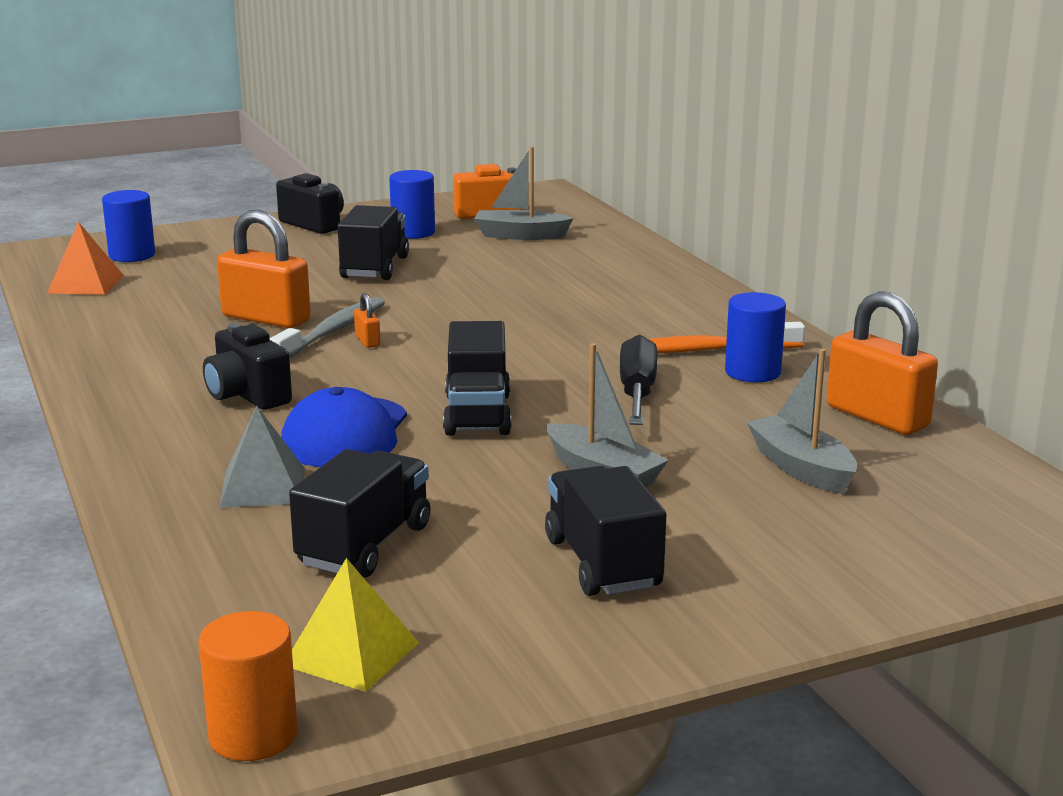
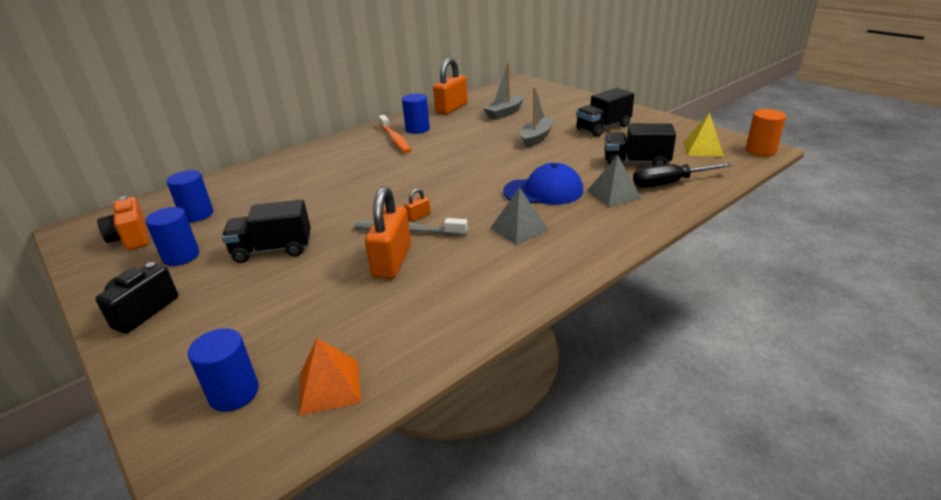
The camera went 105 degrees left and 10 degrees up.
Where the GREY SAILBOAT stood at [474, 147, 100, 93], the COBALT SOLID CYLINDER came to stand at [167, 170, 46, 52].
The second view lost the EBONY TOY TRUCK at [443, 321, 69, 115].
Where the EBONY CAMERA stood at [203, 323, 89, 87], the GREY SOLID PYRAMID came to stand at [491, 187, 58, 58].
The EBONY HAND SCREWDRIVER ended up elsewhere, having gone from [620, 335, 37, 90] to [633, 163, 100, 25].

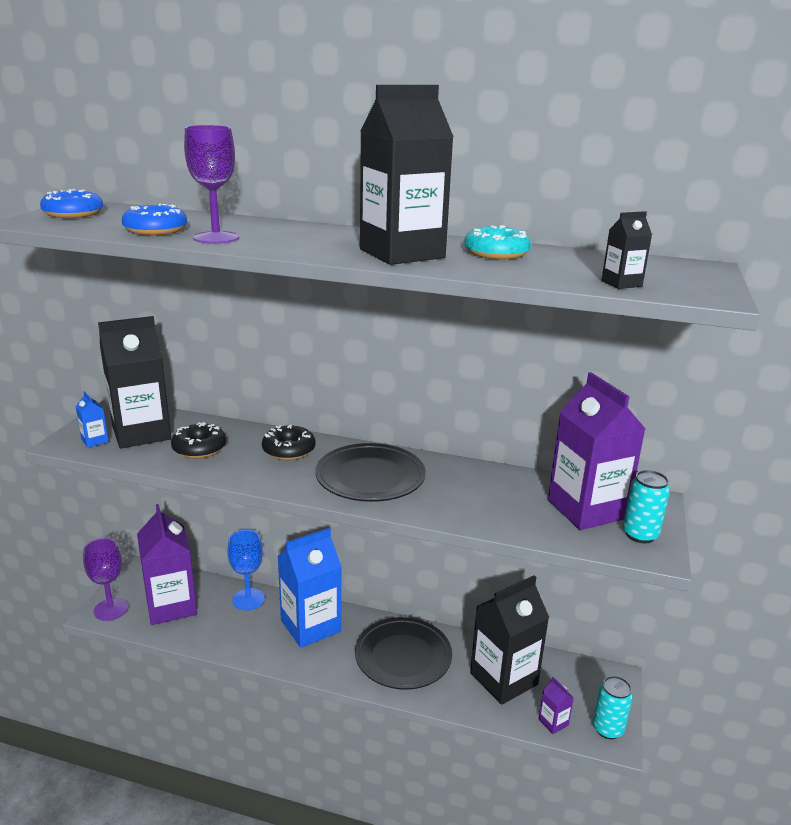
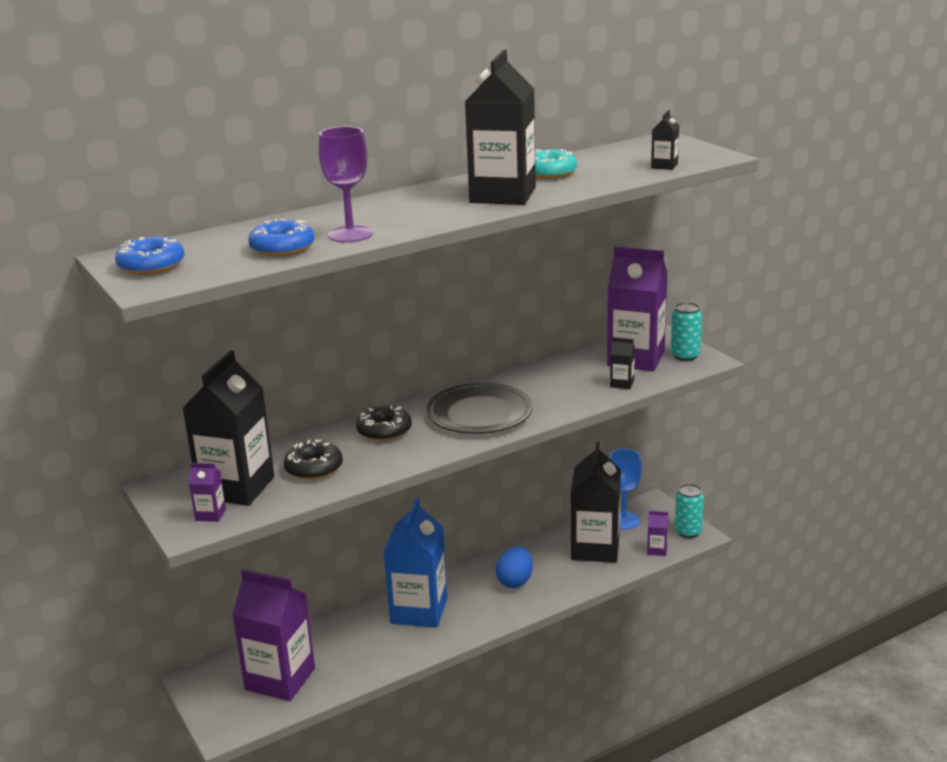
The camera went 45 degrees left and 0 degrees up.
What was the COBALT CARTON at [75, 391, 34, 57] turned into the ROYAL PURPLE CARTON at [189, 463, 37, 59].
The COBALT GOBLET ended up elsewhere, having gone from [227, 530, 38, 80] to [609, 449, 33, 81].
The second view lost the ROYAL PURPLE GOBLET at [83, 538, 45, 83].
Where the EBONY FLAT DISH stood at [355, 617, 97, 73], the COBALT EGG SHAPE came to stand at [496, 546, 37, 42].
The second view gained the EBONY CARTON at [610, 337, 25, 52].

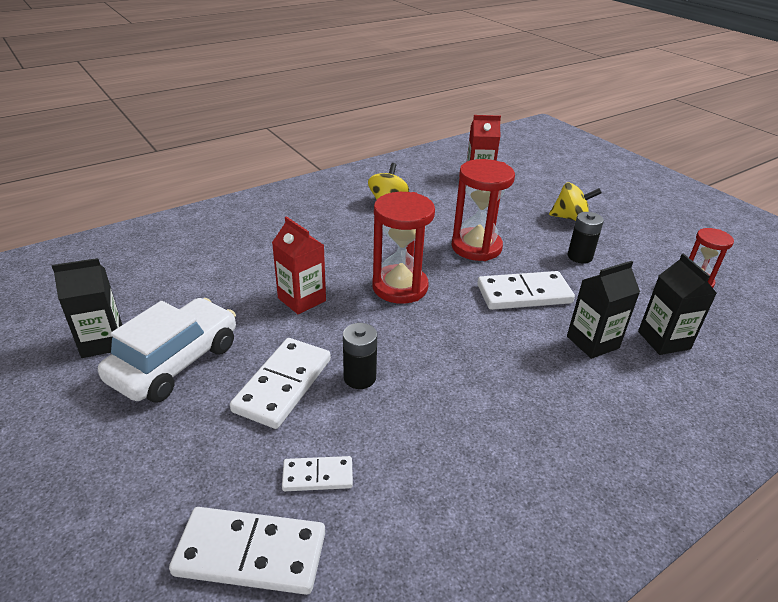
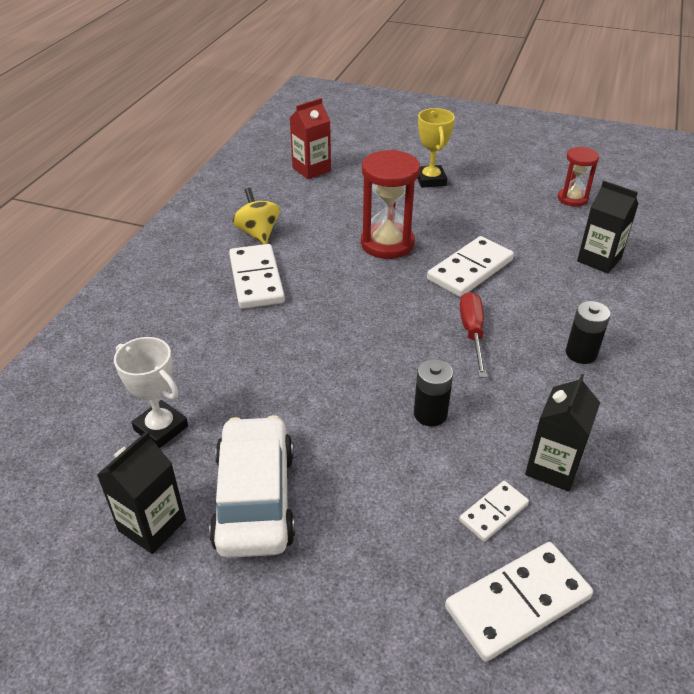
The camera went 35 degrees left and 5 degrees up.
Where the BRIGHT YELLOW SPINNING TOP stood at [549, 183, 53, 38], the BRIGHT YELLOW TROPHY came to stand at [417, 108, 38, 80].
The second view lost the SCARLET SANDGLASS at [372, 192, 63, 112].
The EBONY POWER CELL ended up elsewhere, having gone from [568, 212, 36, 52] to [566, 301, 45, 63].
The second view lost the SCARLET CARTON at [272, 216, 54, 98].
The EBONY CARTON ended up elsewhere, having gone from [567, 261, 73, 98] to [525, 374, 75, 117].
The WHITE DOMINO TILE ended up elsewhere, having gone from [230, 338, 101, 91] to [229, 244, 56, 65].
The second view gained the SCARLET HAND SCREWDRIVER at [460, 292, 27, 86].
The second view gained the WHITE TROPHY at [114, 337, 74, 112].

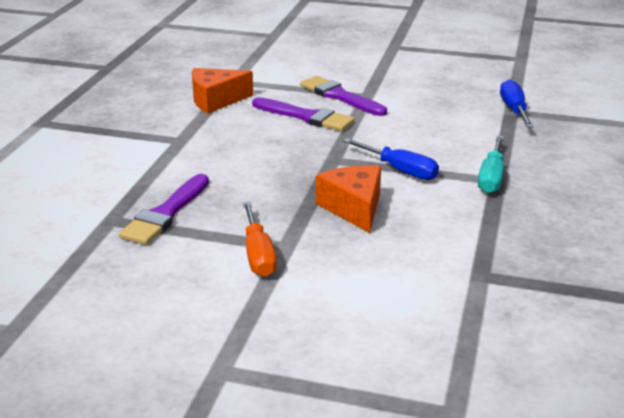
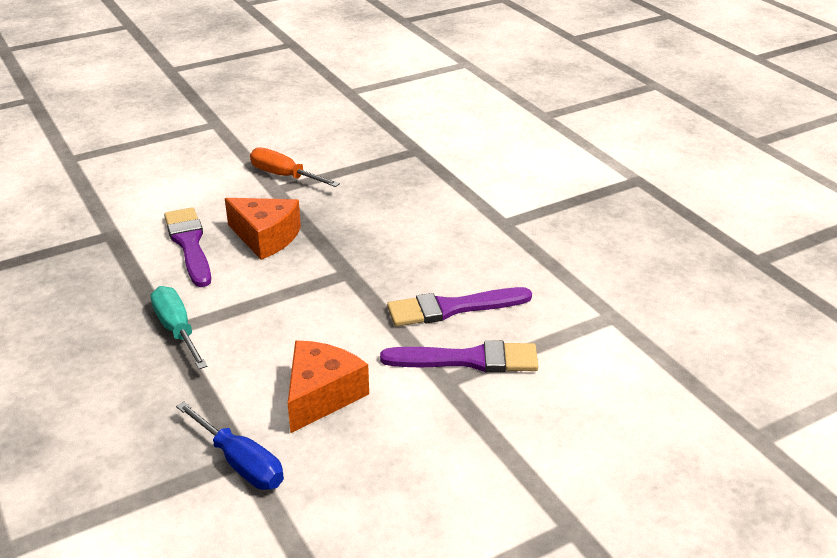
The camera went 135 degrees right and 5 degrees up.
The ORANGE-COLOURED PIECE OF CHEESE ended up elsewhere, having gone from [192, 68, 61, 46] to [288, 341, 81, 92].
The second view lost the COBALT HAND SCREWDRIVER at [343, 138, 96, 42].
The ROYAL PURPLE PAINTBRUSH ended up elsewhere, having gone from [119, 174, 90, 71] to [164, 207, 47, 80].

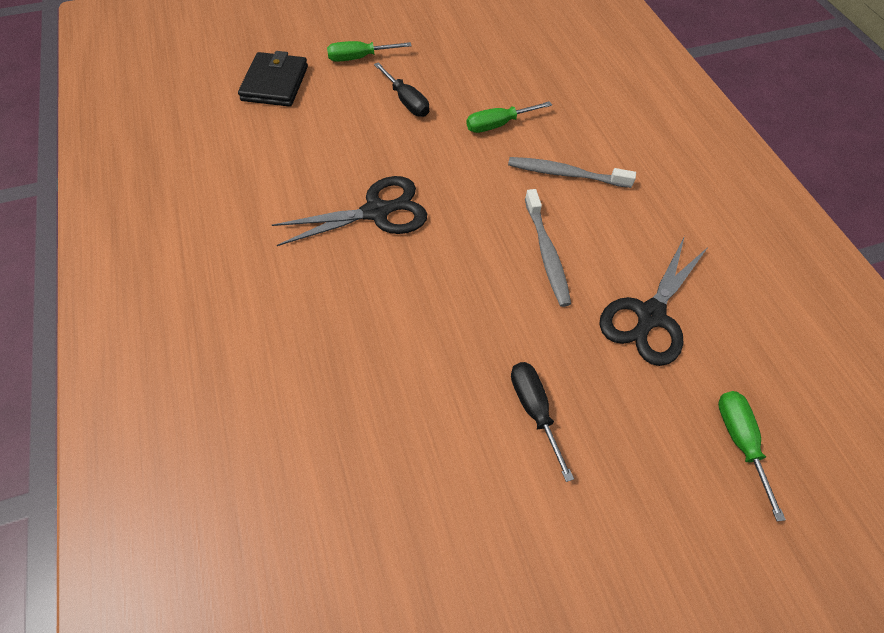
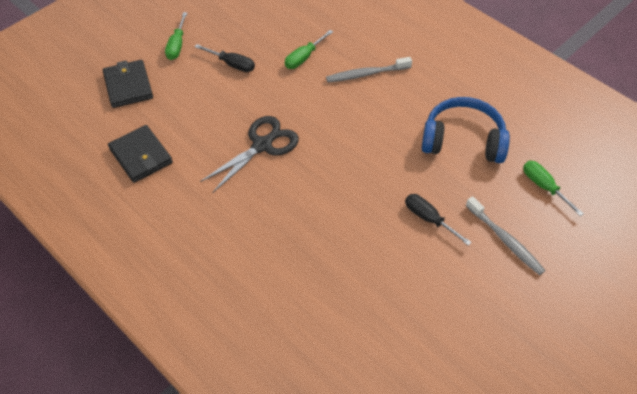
The camera went 25 degrees left and 5 degrees down.
The EMERALD HAND SCREWDRIVER at [327, 41, 85, 21] ended up facing another way, 45 degrees counterclockwise from before.
The GREY TOOTH BRUSH ended up elsewhere, having gone from [525, 189, 46, 118] to [466, 196, 80, 79].
Where the EBONY PAIR OF SCISSORS stood at [599, 236, 110, 130], the COBALT OVER-EAR HEADPHONES came to stand at [422, 97, 88, 66].
The second view gained the EBONY BILLFOLD at [108, 125, 65, 58].

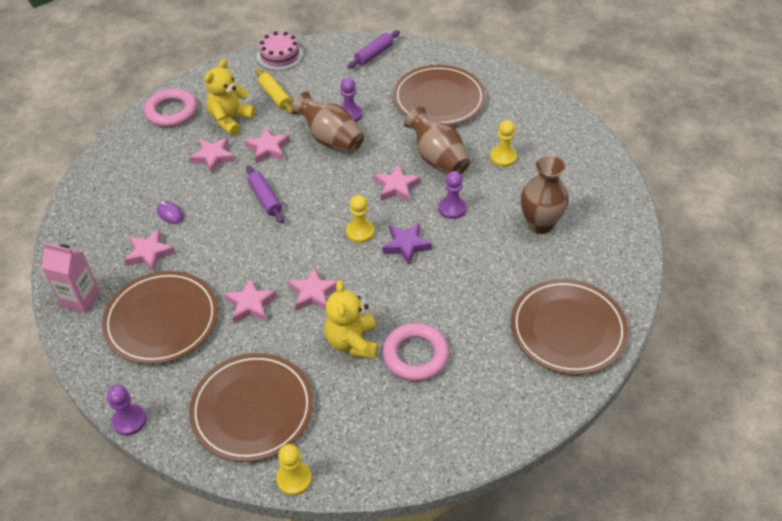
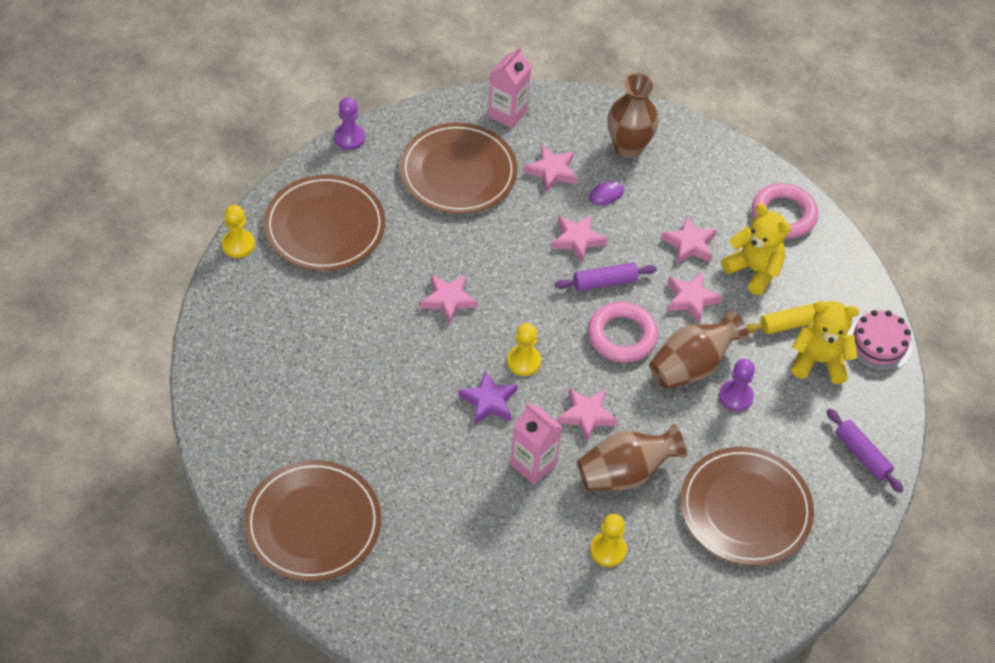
The camera went 100 degrees right and 5 degrees up.
The BROWN VASE ended up elsewhere, having gone from [521, 155, 48, 79] to [607, 73, 52, 85].
Where the ROYAL PURPLE GAME PAWN stood at [439, 171, 27, 48], the ROSY CARTON came to stand at [510, 403, 52, 82].
The ROSY FIVE-POINTED STAR ended up elsewhere, having gone from [224, 278, 53, 45] to [552, 214, 55, 48].
The BRIGHT YELLOW TEDDY BEAR ended up elsewhere, having gone from [324, 280, 54, 79] to [791, 301, 68, 83].
The ROSY HOOP ended up elsewhere, having gone from [382, 323, 67, 58] to [588, 302, 70, 61].

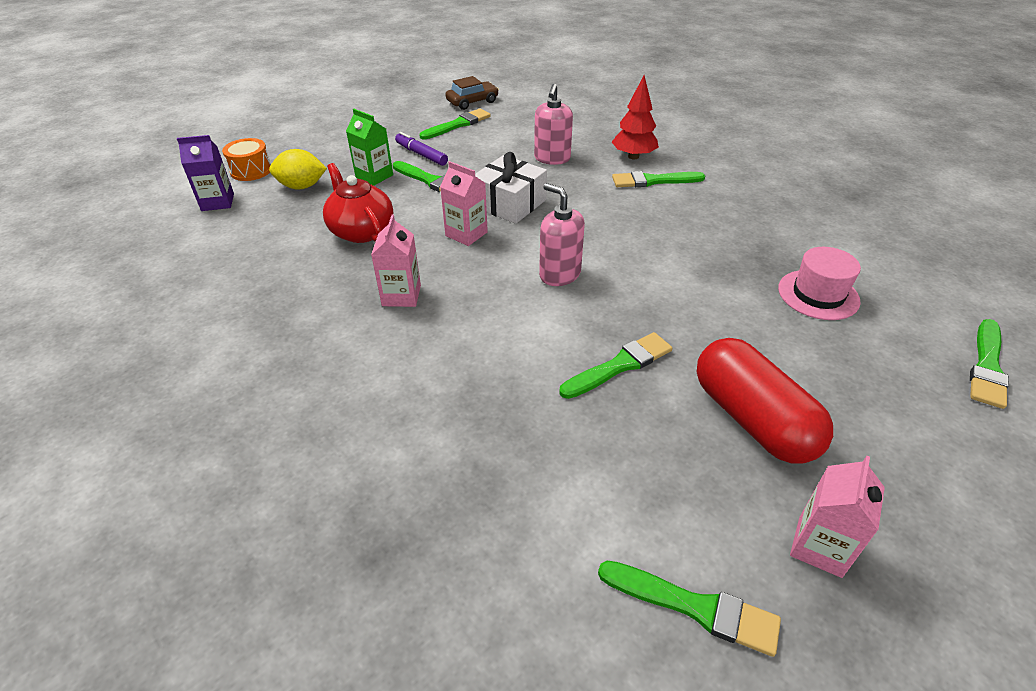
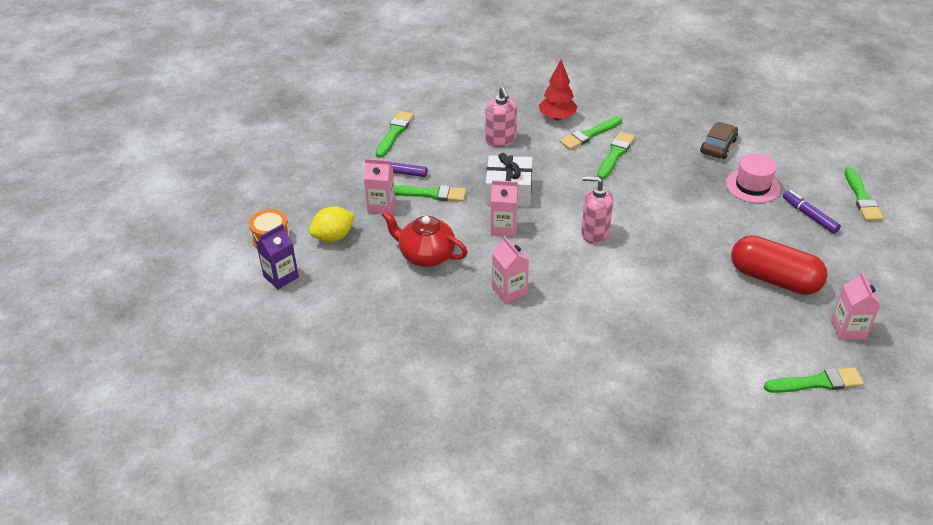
The camera went 30 degrees left and 0 degrees up.
The BROWN TOY CAR ended up elsewhere, having gone from [445, 76, 54, 34] to [700, 122, 38, 37].
What was the EMERALD CARTON at [346, 109, 47, 77] turned into the ROSY CARTON at [364, 158, 31, 56].
The EMERALD PAINTBRUSH ended up elsewhere, having gone from [559, 332, 113, 67] to [597, 132, 38, 47].
The second view gained the ROYAL PURPLE FELT PEN at [783, 190, 58, 44].

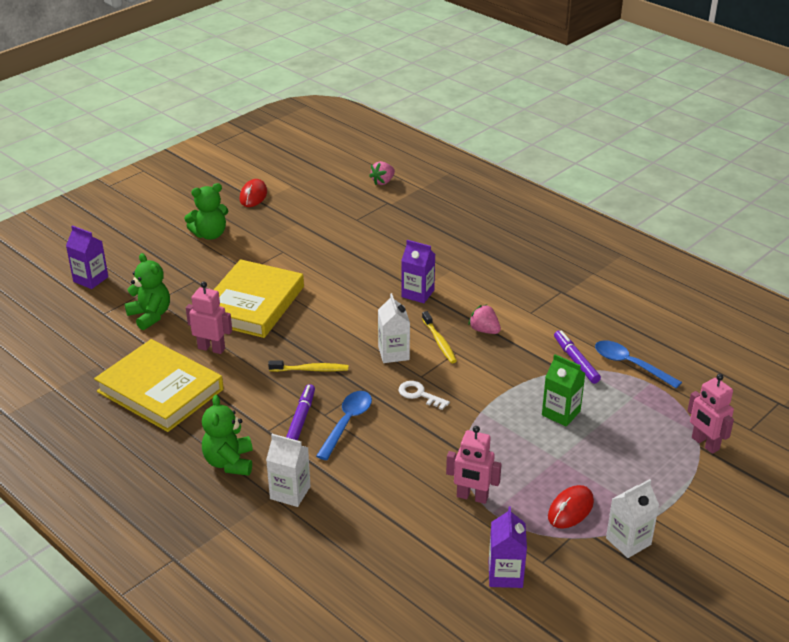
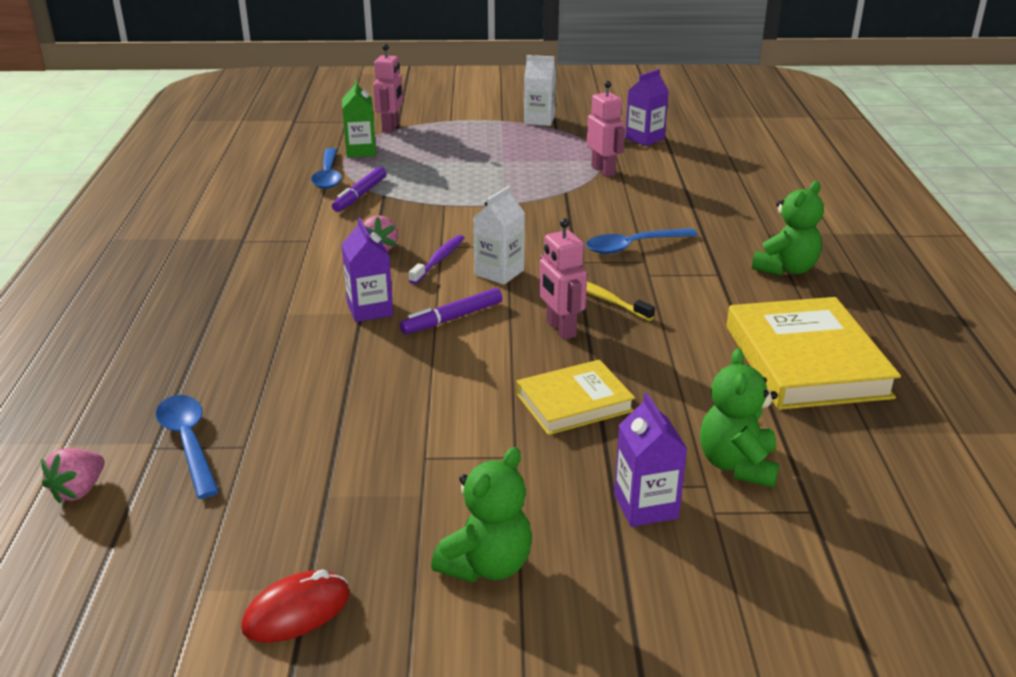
The camera went 135 degrees left and 5 degrees down.
The ROSY TOY STRAWBERRY at [369, 161, 26, 24] ended up facing another way, 120 degrees clockwise from before.
The EMERALD TEDDY BEAR at [184, 183, 44, 57] ended up facing another way, 105 degrees clockwise from before.
The ROYAL PURPLE CARTON ended up elsewhere, having gone from [66, 225, 42, 64] to [614, 393, 73, 134].
The size of the BRIGHT YELLOW BOOK at [214, 259, 90, 79] changed by a factor of 0.60.
The ROSY TOY ROBOT ended up elsewhere, having gone from [186, 281, 46, 73] to [539, 218, 48, 122].
What was the BRIGHT YELLOW TOOTH BRUSH at [422, 311, 35, 52] turned into the ROYAL PURPLE TOOTH BRUSH at [409, 235, 55, 49].
The EMERALD CARTON ended up elsewhere, having gone from [542, 354, 44, 73] to [342, 79, 34, 79].
The second view lost the WHITE DOOR KEY at [399, 381, 51, 29].
The ROYAL PURPLE FELT PEN ended up elsewhere, having gone from [286, 384, 29, 56] to [400, 288, 102, 46].
The second view lost the WHITE CARTON at [266, 434, 45, 73].
The second view lost the SCARLET PC MOUSE at [548, 485, 46, 44].
The second view gained the COBALT SPOON at [156, 395, 63, 104].

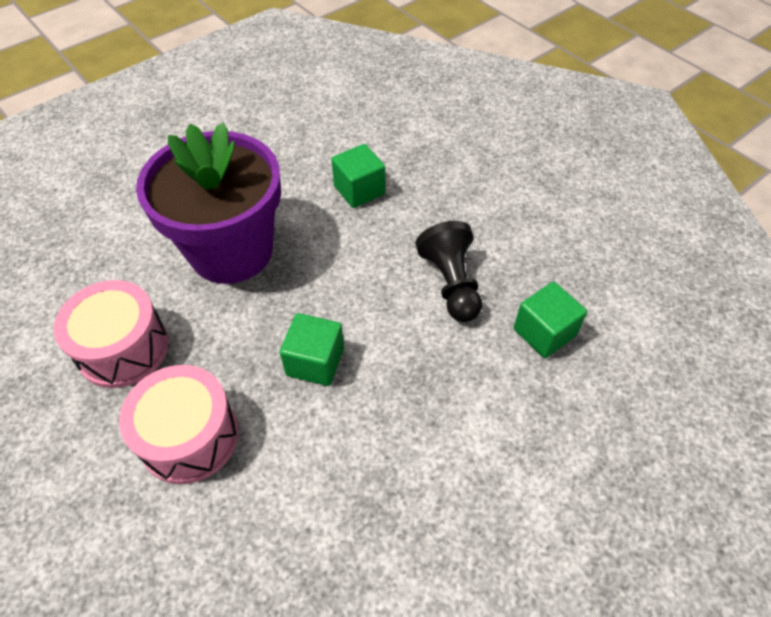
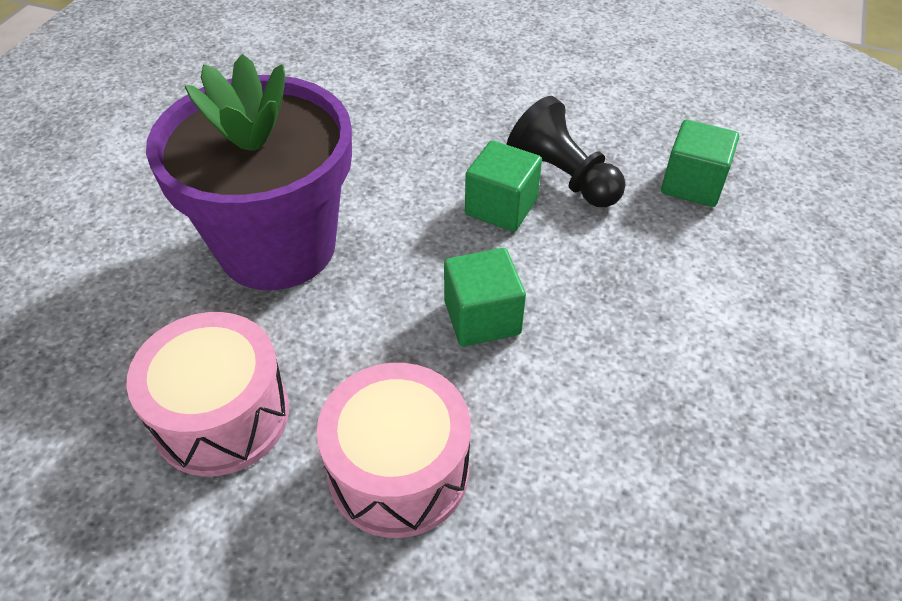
The camera went 30 degrees left and 5 degrees down.
The EMERALD SOLID CUBE ended up elsewhere, having gone from [331, 144, 54, 64] to [465, 140, 77, 92].

